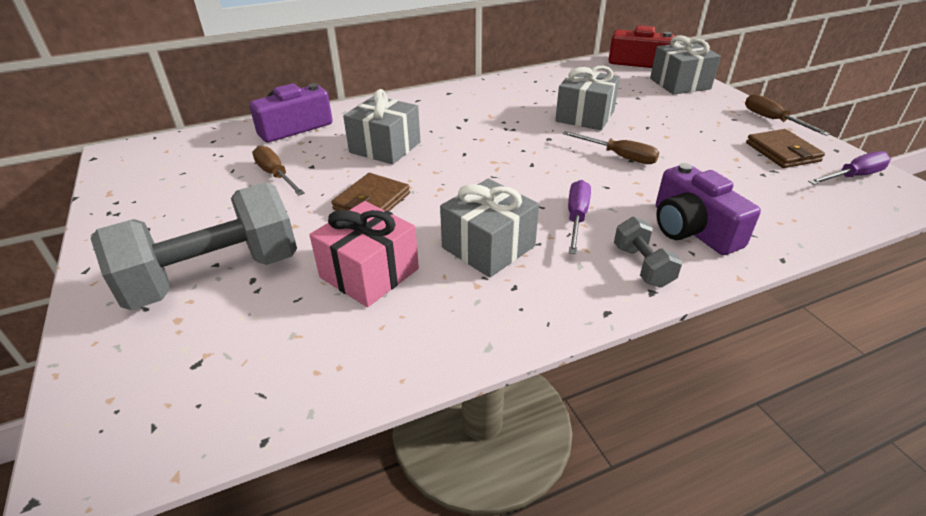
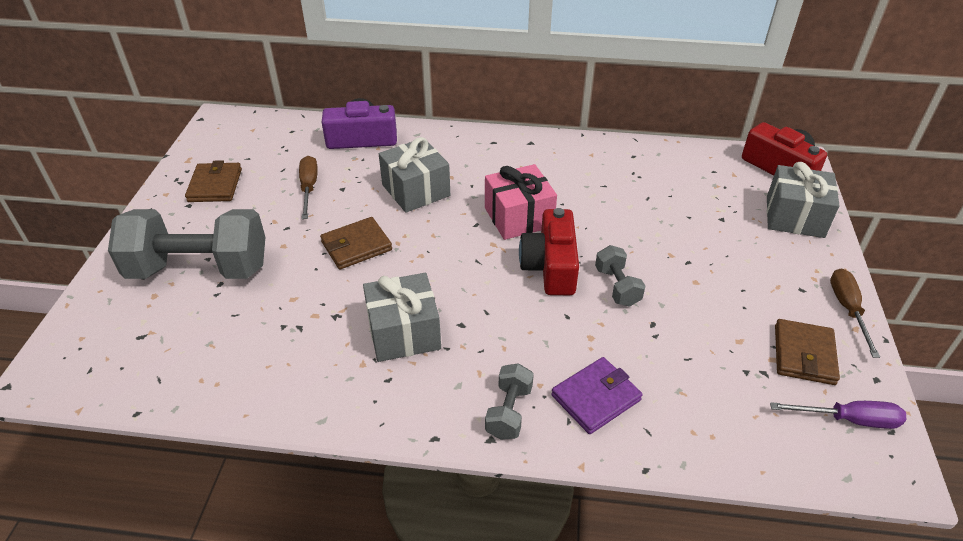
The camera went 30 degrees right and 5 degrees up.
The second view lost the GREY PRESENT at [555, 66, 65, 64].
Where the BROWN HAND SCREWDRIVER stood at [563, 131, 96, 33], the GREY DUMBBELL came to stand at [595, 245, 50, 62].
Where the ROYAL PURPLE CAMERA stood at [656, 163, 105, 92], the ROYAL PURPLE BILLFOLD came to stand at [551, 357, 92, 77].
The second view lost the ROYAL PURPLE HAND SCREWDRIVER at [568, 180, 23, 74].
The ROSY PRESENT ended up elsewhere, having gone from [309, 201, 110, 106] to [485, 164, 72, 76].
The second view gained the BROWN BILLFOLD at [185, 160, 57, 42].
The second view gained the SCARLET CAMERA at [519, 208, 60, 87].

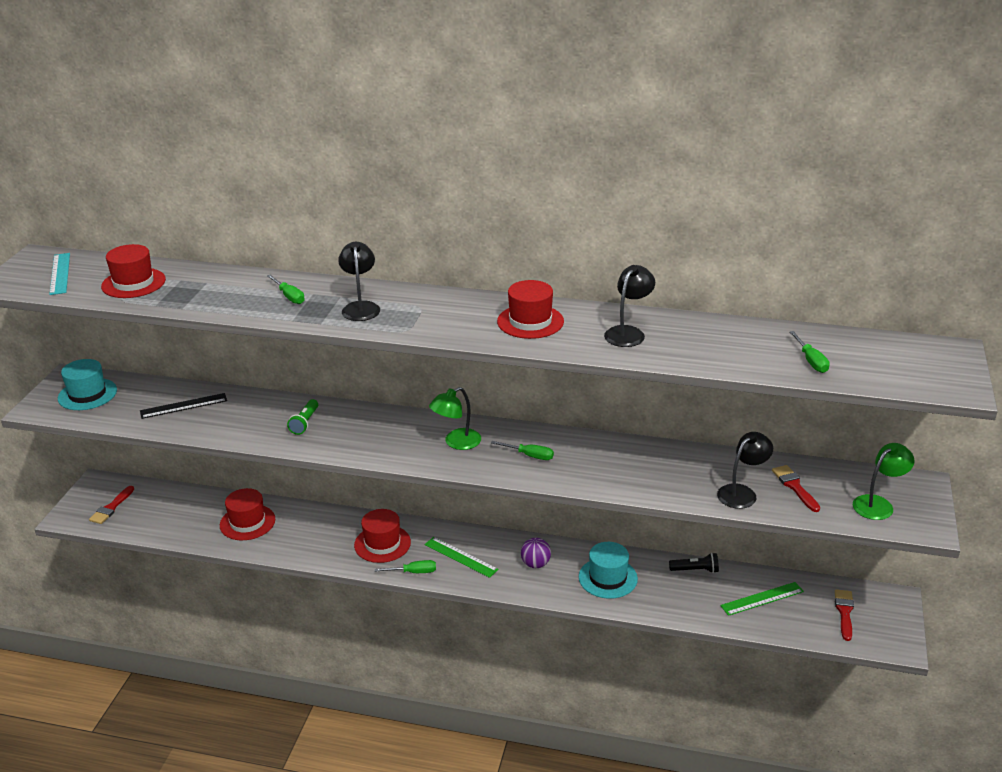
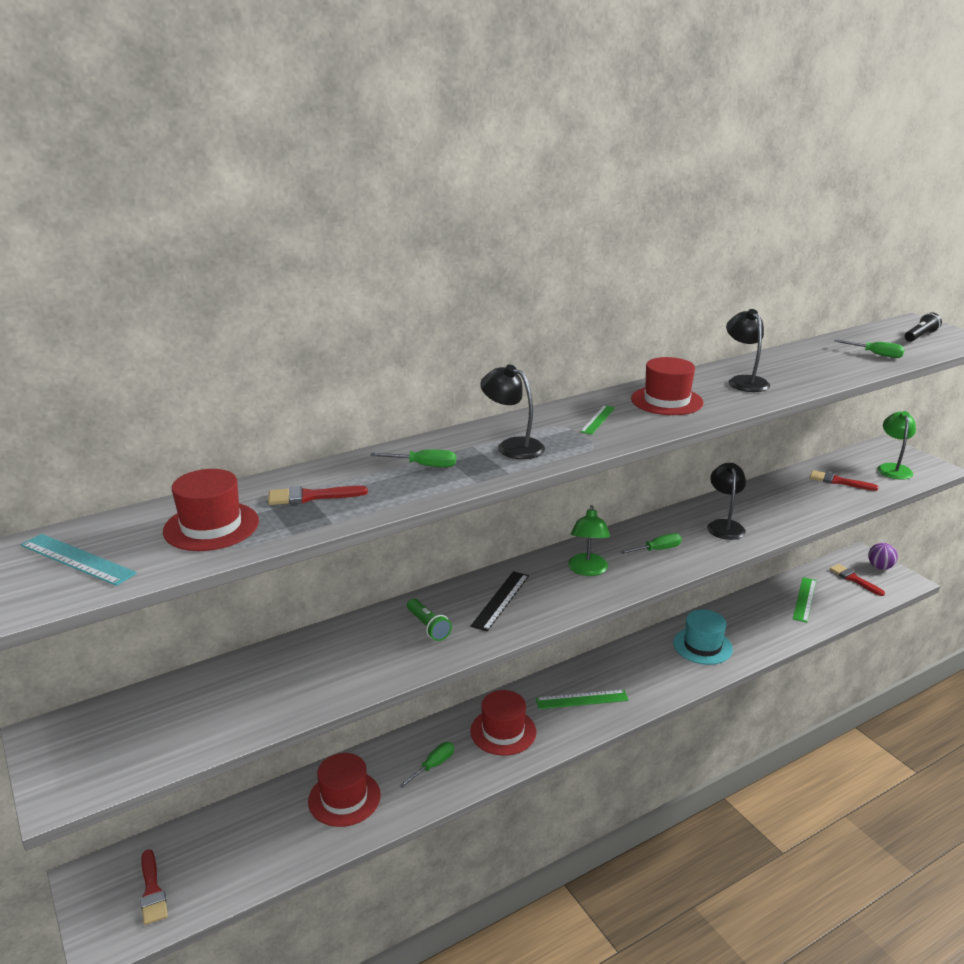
The camera went 45 degrees left and 5 degrees down.
The second view lost the TEAL HAT at [58, 359, 59, 51].
The EBONY MEASURING STICK ended up elsewhere, having gone from [140, 393, 87, 26] to [470, 571, 59, 61].
The EBONY DESK LAMP ended up elsewhere, having gone from [717, 432, 56, 77] to [707, 463, 39, 77].
The ROYAL PURPLE SPHERE ended up elsewhere, having gone from [521, 538, 30, 30] to [868, 543, 30, 27].
The EBONY TORCH ended up elsewhere, having gone from [669, 553, 50, 20] to [905, 312, 37, 30].
The EMERALD HAND SCREWDRIVER ended up elsewhere, having gone from [375, 560, 61, 13] to [399, 742, 55, 46].
The second view gained the EMERALD MEASURING STICK at [580, 405, 35, 29].
The second view gained the SCARLET PAINTBRUSH at [268, 486, 100, 19].

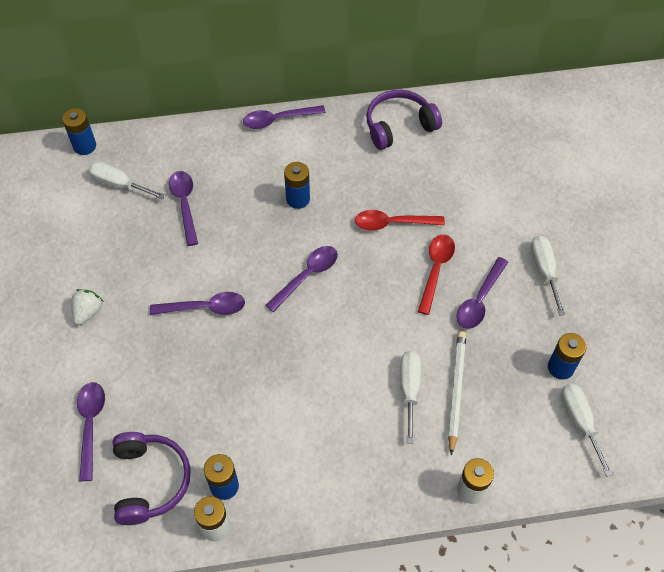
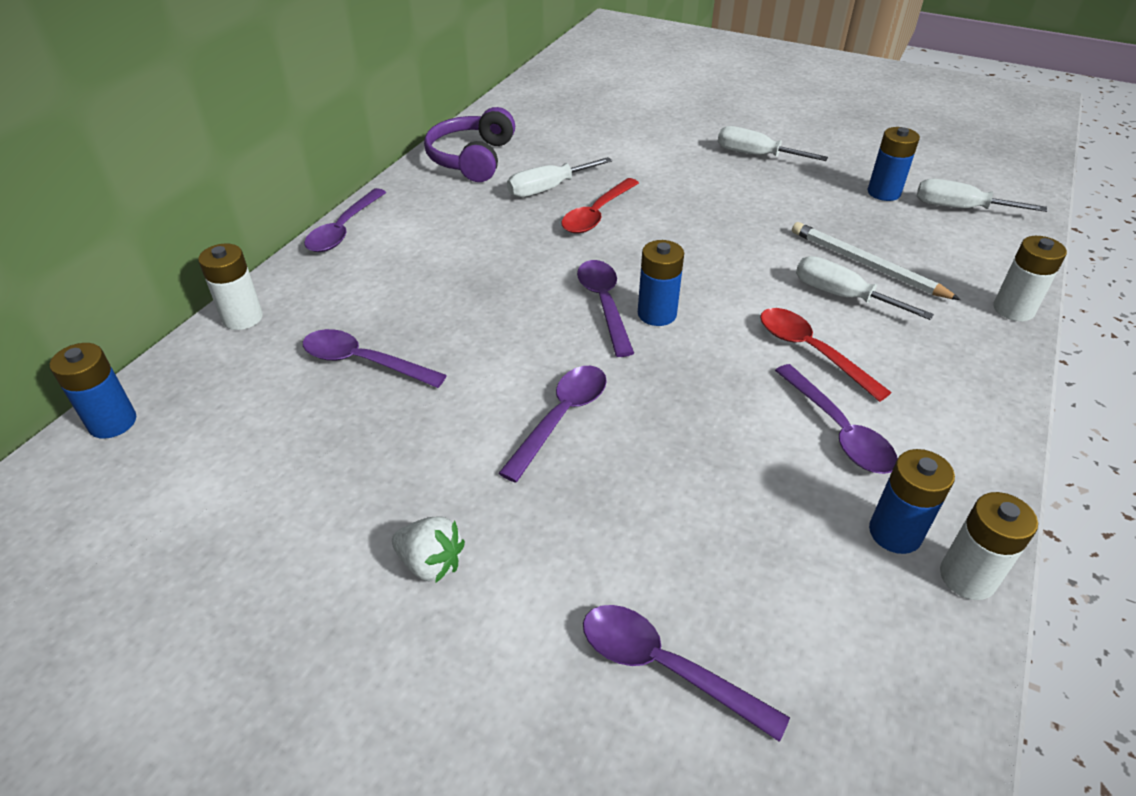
The camera went 55 degrees left and 15 degrees down.
The WHITE HAND SCREWDRIVER ended up elsewhere, having gone from [88, 162, 77, 38] to [507, 157, 105, 41].
The COBALT POWER CELL ended up elsewhere, having gone from [284, 162, 26, 47] to [638, 240, 46, 86].
The SCARLET SPOON ended up elsewhere, having gone from [418, 234, 37, 81] to [760, 308, 132, 94].
The ROYAL PURPLE SPOON ended up elsewhere, having gone from [456, 257, 52, 72] to [775, 364, 123, 110].
The WHITE TOY STRAWBERRY at [71, 289, 33, 36] ended up facing another way, 150 degrees clockwise from before.
The second view lost the ROYAL PURPLE OVER-EAR HEADPHONES at [113, 432, 78, 93].
The second view gained the WHITE POWER CELL at [198, 243, 65, 87].

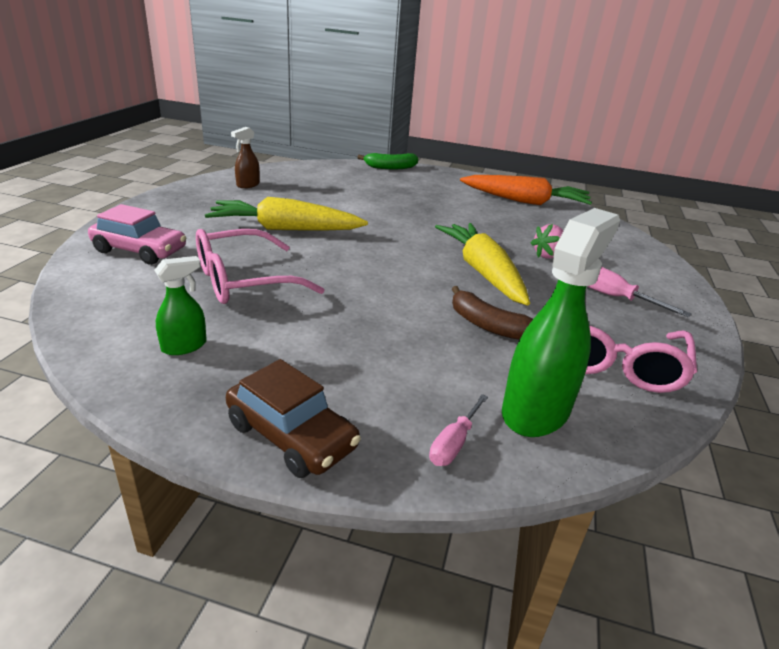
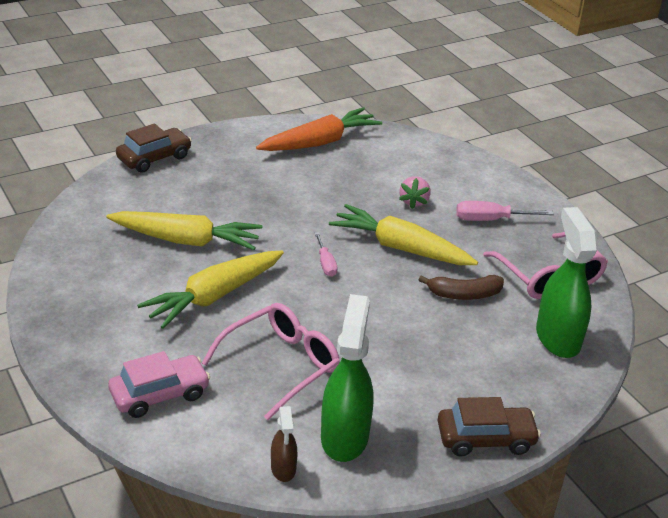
The camera went 45 degrees left and 5 degrees up.
The BROWN SPRAYER ended up elsewhere, having gone from [231, 127, 29, 61] to [271, 406, 27, 76].
Where the EMERALD BANANA FRUIT stood at [358, 153, 60, 16], the BROWN TOY CAR came to stand at [116, 123, 76, 50].
The ROSY EYEGLASSES at [196, 229, 129, 75] ended up facing another way, 150 degrees counterclockwise from before.
The size of the EMERALD SPRAYER at [154, 256, 53, 99] changed by a factor of 1.97.
The ROSY HAND SCREWDRIVER ended up elsewhere, having gone from [429, 394, 59, 72] to [315, 232, 23, 45].
The second view gained the BRIGHT YELLOW ROOT VEGETABLE at [106, 211, 156, 39].

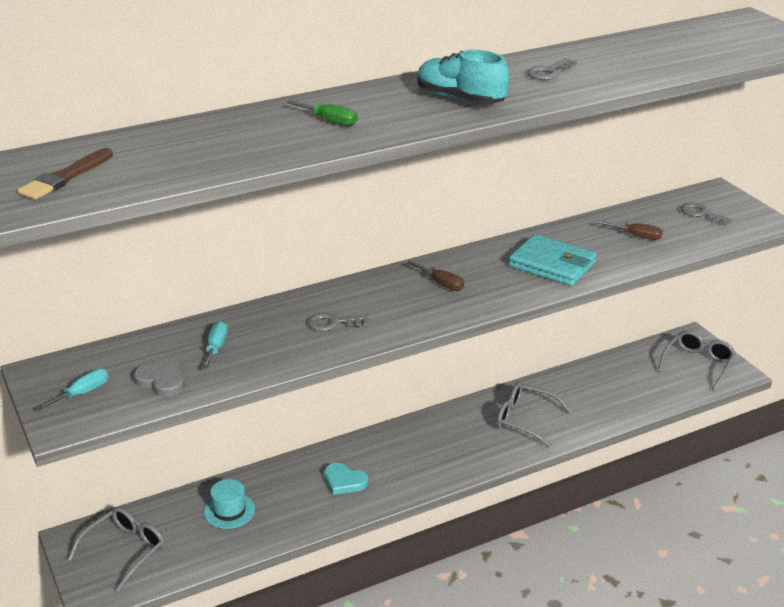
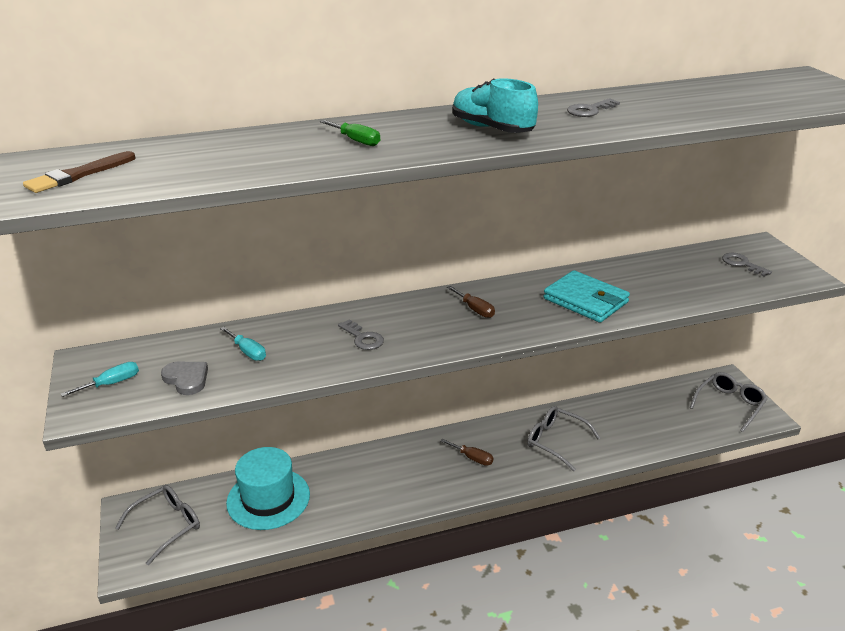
The camera went 10 degrees right and 0 degrees up.
The BROWN HAND SCREWDRIVER ended up elsewhere, having gone from [597, 221, 66, 19] to [440, 439, 53, 27].
The GREY DOOR KEY at [308, 312, 61, 19] ended up facing another way, 135 degrees counterclockwise from before.
The TEAL HAND SCREWDRIVER at [202, 321, 26, 49] ended up facing another way, 120 degrees clockwise from before.
The second view lost the TEAL LOVE HEART at [324, 463, 44, 32].
The size of the TEAL HAT at [204, 479, 51, 50] changed by a factor of 1.79.

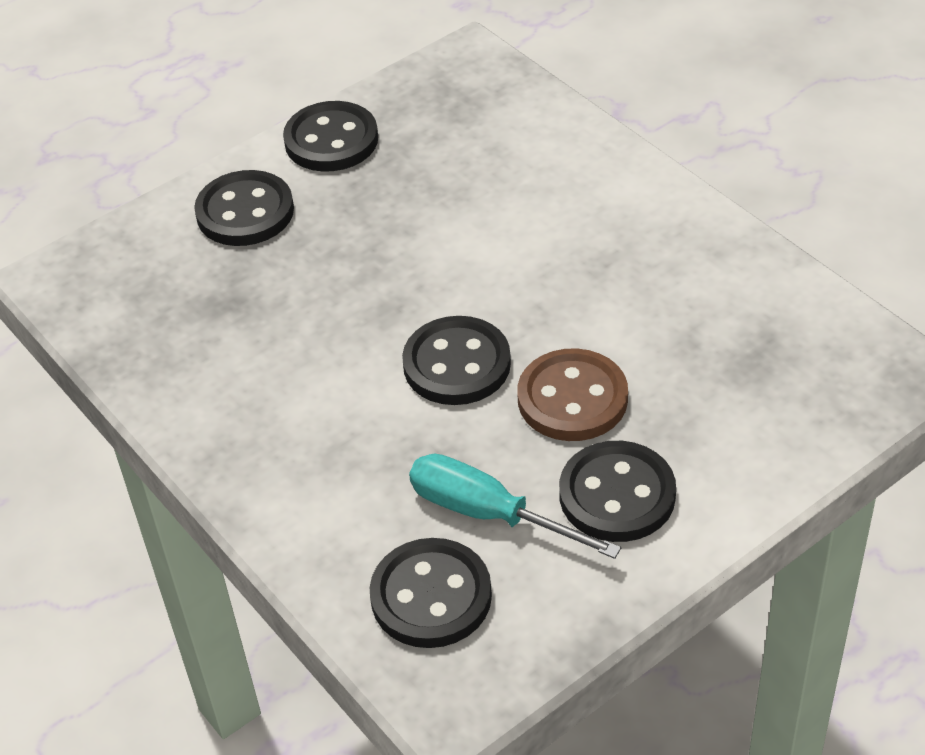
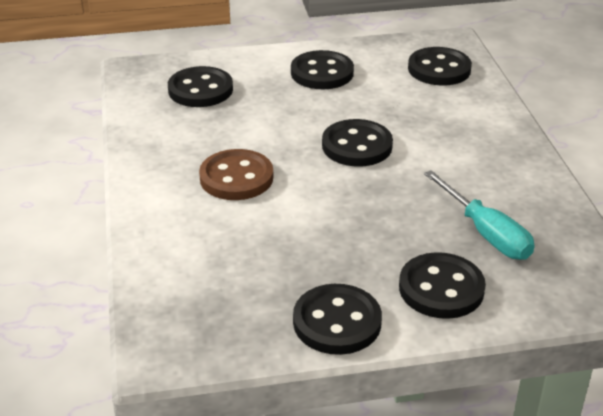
The camera went 155 degrees left and 10 degrees down.
The BROWN SHIRT BUTTON ended up elsewhere, having gone from [517, 348, 111, 93] to [199, 149, 74, 51].
The TEAL HAND SCREWDRIVER ended up elsewhere, having gone from [409, 454, 212, 105] to [424, 170, 111, 90].
The second view gained the EBONY SHIRT BUTTON at [168, 66, 65, 41].

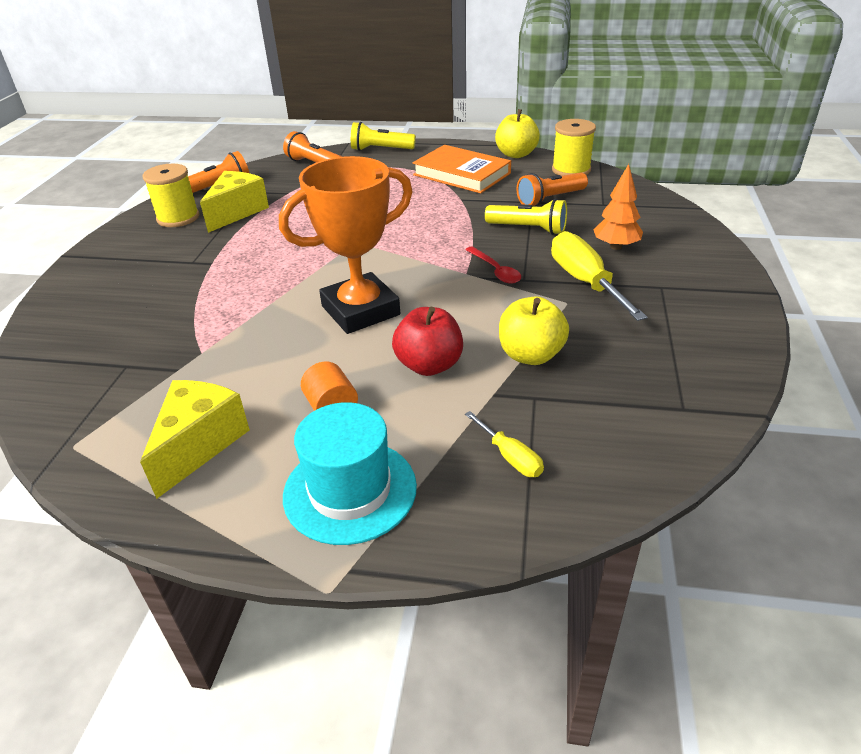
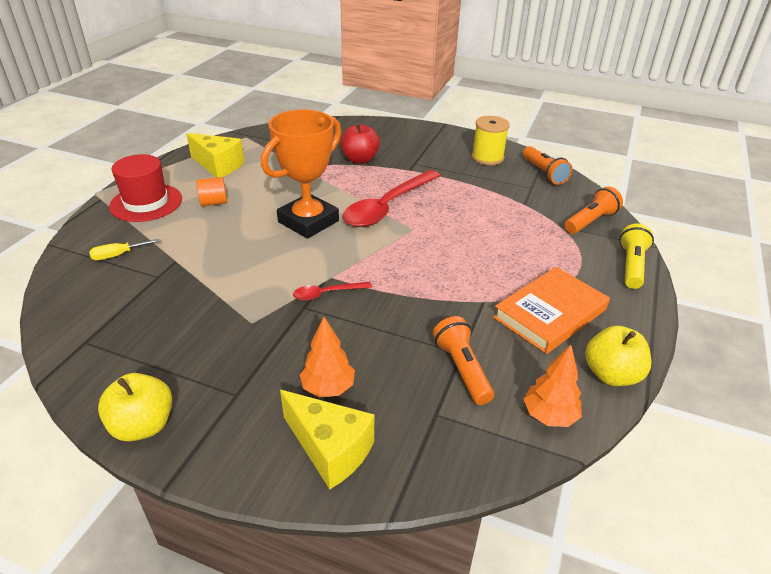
The camera went 100 degrees right and 0 degrees up.
Where the BRIGHT YELLOW BOBBIN stood at [552, 119, 44, 57], the ORANGE-COLOURED TREE came to stand at [524, 345, 58, 82].
The ORANGE-COLOURED TROPHY at [279, 156, 134, 178] ended up facing another way, 60 degrees clockwise from before.
The BRIGHT YELLOW PIECE OF CHEESE ended up elsewhere, having gone from [200, 171, 69, 62] to [280, 390, 94, 99].
The second view lost the BRIGHT YELLOW TORCH at [485, 199, 82, 36].
The second view lost the BRIGHT YELLOW HAND SCREWDRIVER at [551, 231, 97, 90].
The BRIGHT YELLOW APPLE FRUIT ended up elsewhere, having gone from [499, 296, 70, 69] to [98, 373, 74, 68].
The SCARLET APPLE FRUIT ended up elsewhere, having gone from [392, 307, 71, 69] to [340, 123, 40, 41].
What was the TEAL HAT at [283, 402, 134, 143] turned into the SCARLET HAT at [109, 154, 73, 68].
The second view gained the SCARLET SPOON at [343, 170, 98, 57].

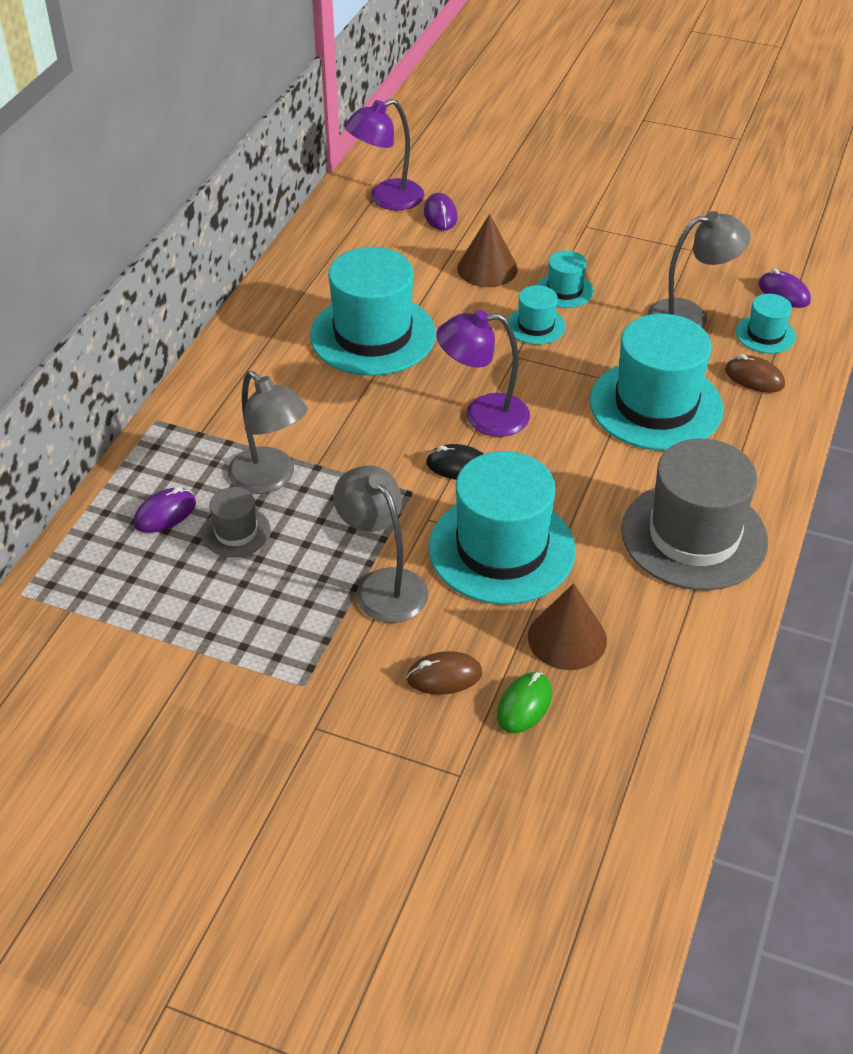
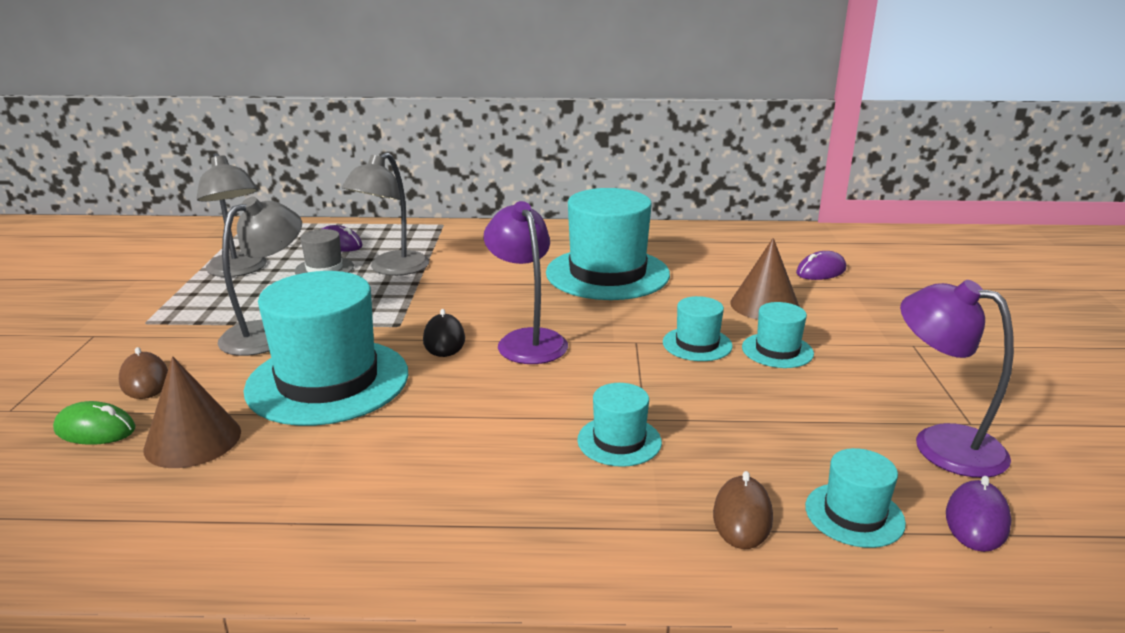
The camera went 70 degrees right and 20 degrees down.
The ROYAL PURPLE DESK LAMP ended up elsewhere, having gone from [344, 99, 81, 111] to [900, 280, 114, 198].
The GREY DESK LAMP ended up elsewhere, having gone from [648, 211, 102, 117] to [197, 153, 70, 124].
The size of the TEAL HAT at [590, 314, 134, 136] changed by a factor of 0.47.
The second view lost the GREY HAT at [621, 439, 147, 151].

